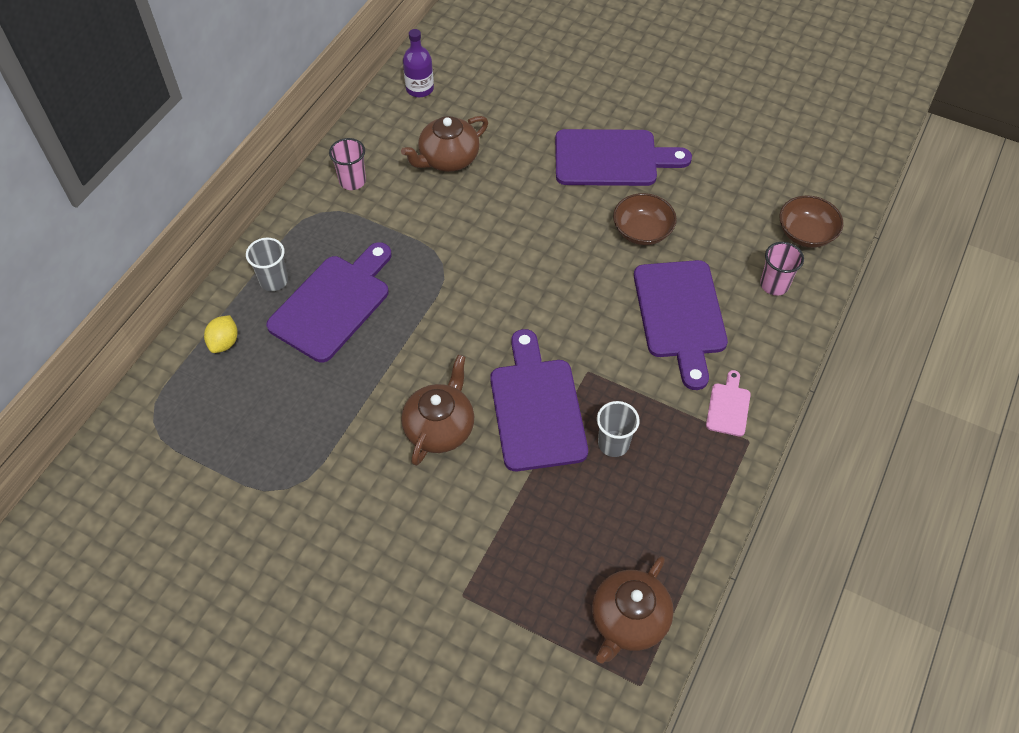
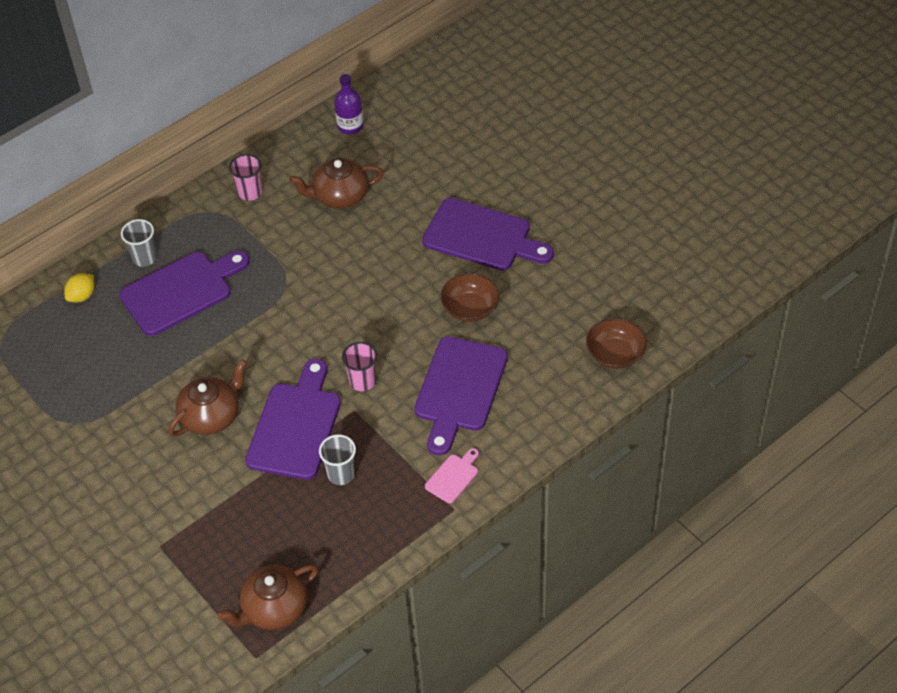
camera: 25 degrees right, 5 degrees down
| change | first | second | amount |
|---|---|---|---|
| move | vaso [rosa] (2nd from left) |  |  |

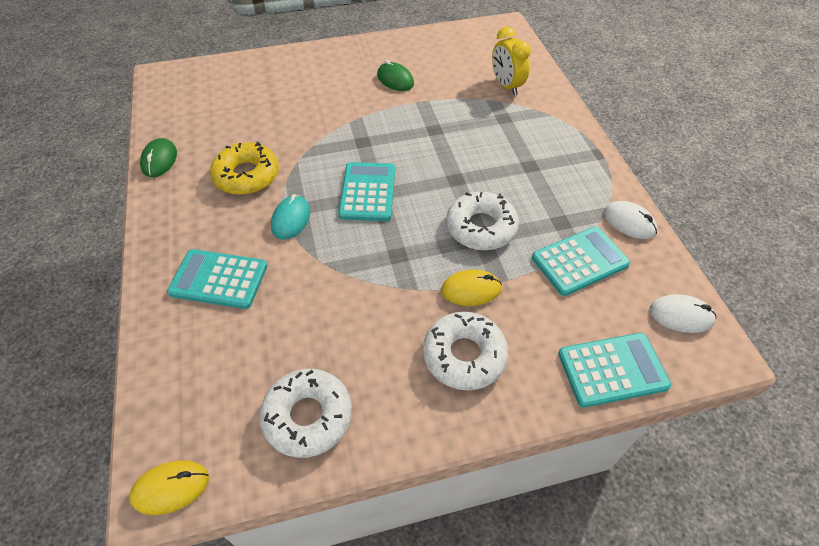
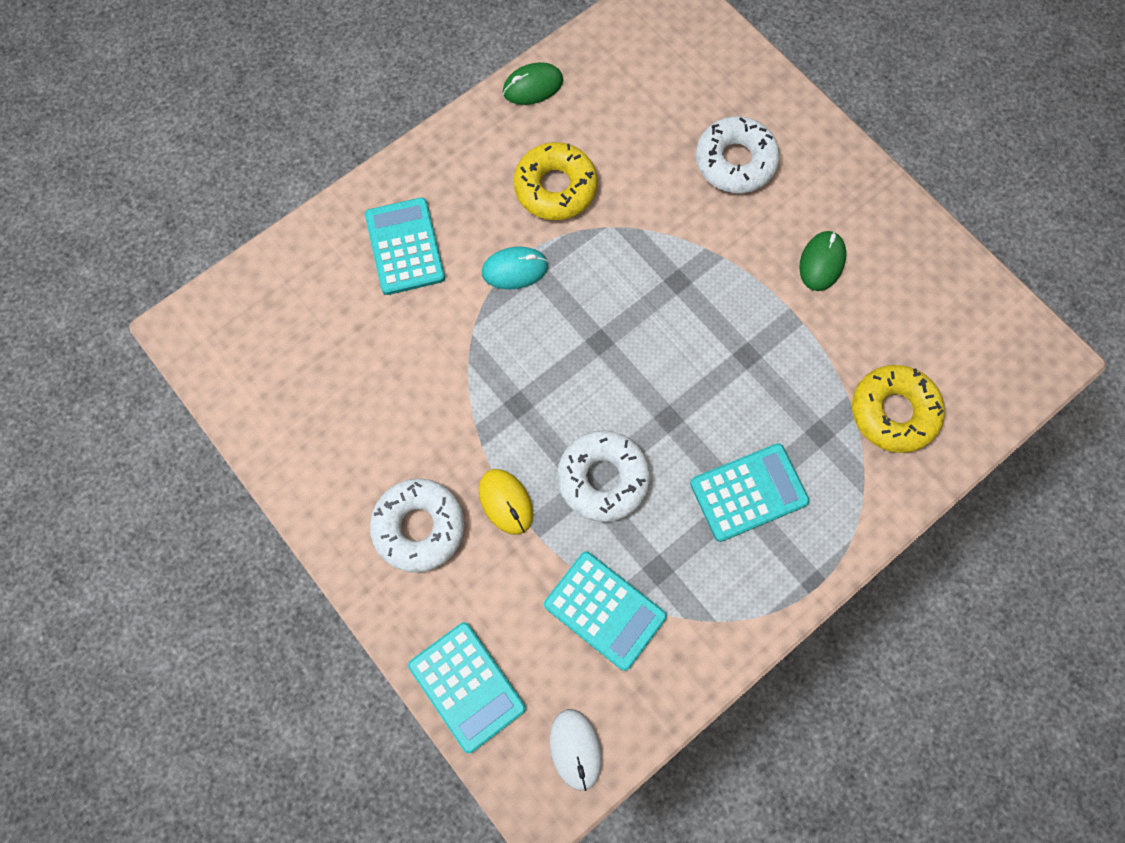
camera: 65 degrees right, 20 degrees up
| change | first | second | amount |
|---|---|---|---|
| move | calculadora [turquesa] (2nd from left in the first image) | calculadora [turquesa] (4th from left) |  |
| move | rosquilla [blanco] (1st from left in the first image) | rosquilla [blanco] (3rd from left) |  |
| replace | despertador [amarillo] | rosquilla [amarillo] (2nd from left) |  |
| delete | ratón [amarillo] (1st from left) |  |  |
| delete | ratón [blanco] (1st from left) |  |  |

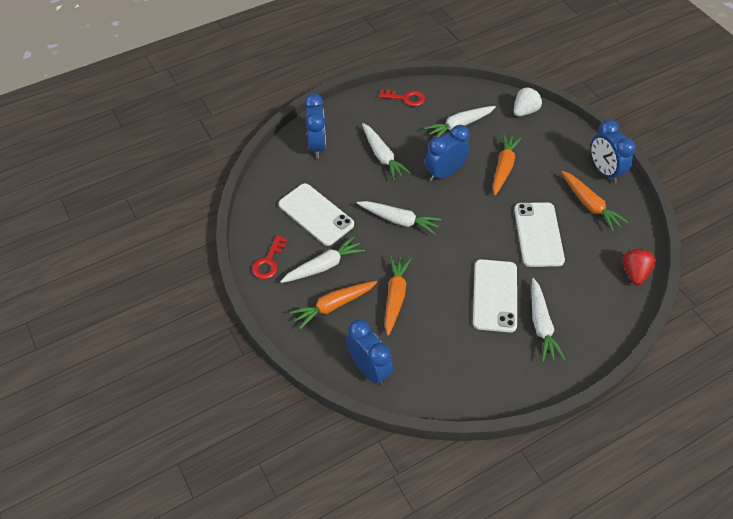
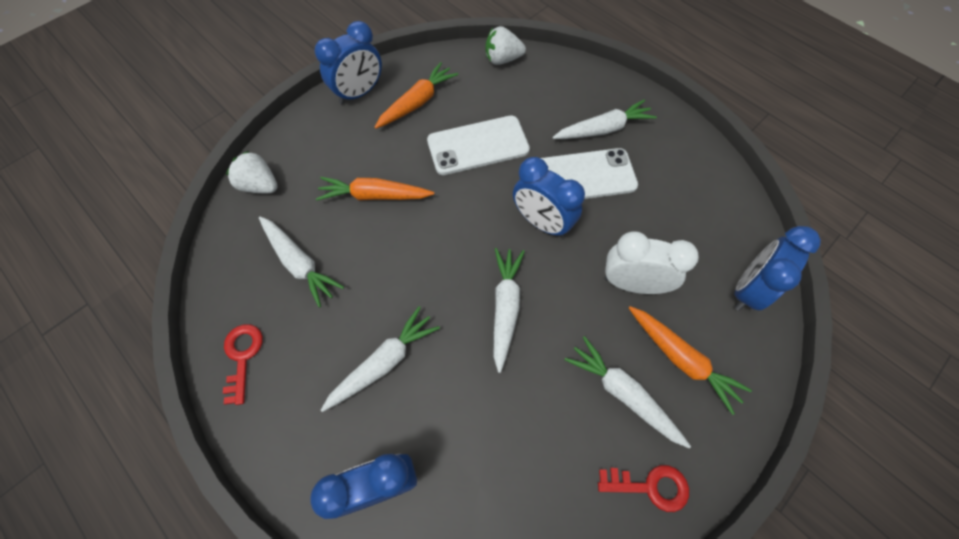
camera: 105 degrees left, 10 degrees up
| change | first | second | amount |
|---|---|---|---|
| recolor | fresa [rojo] | fresa [blanco] (2nd from left) |  |
| move | despertador [azul] (3rd from left) |  |  |
| replace | zanahoria [naranja] (2nd from left) | despertador [blanco] |  |
| delete | móvil [blanco] (1st from left) |  |  |

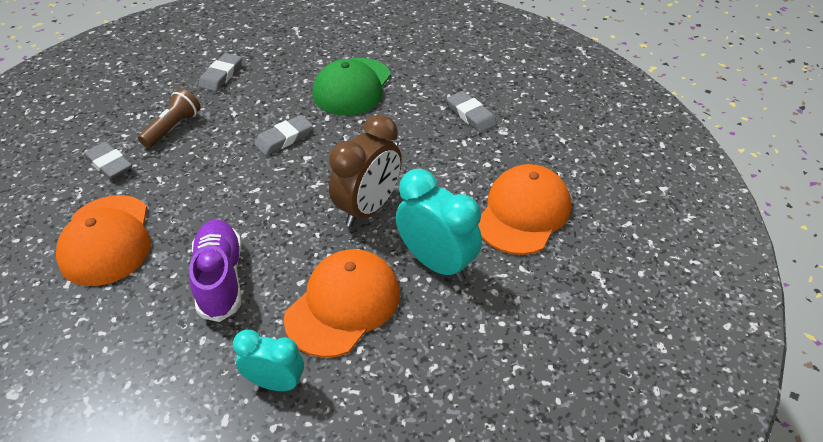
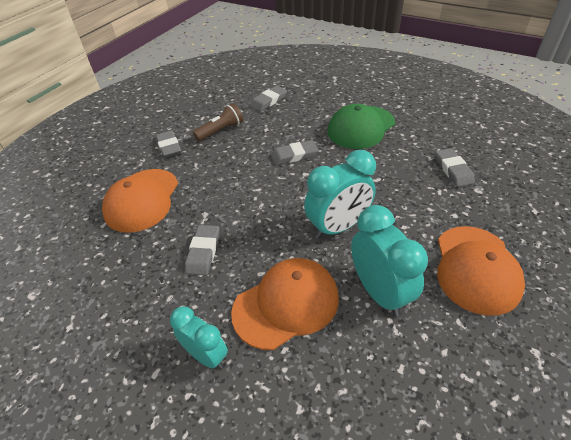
camera: 25 degrees right, 0 degrees up
| change | first | second | amount |
|---|---|---|---|
| replace | zapato [morado] | goma de borrar [gris] (2nd from left) |  |
| recolor | despertador [marrón] | despertador [turquesa] (2nd from left) |  |
| rotate | gorra [naranja] (3rd from left) |  | 135 degrees clockwise |

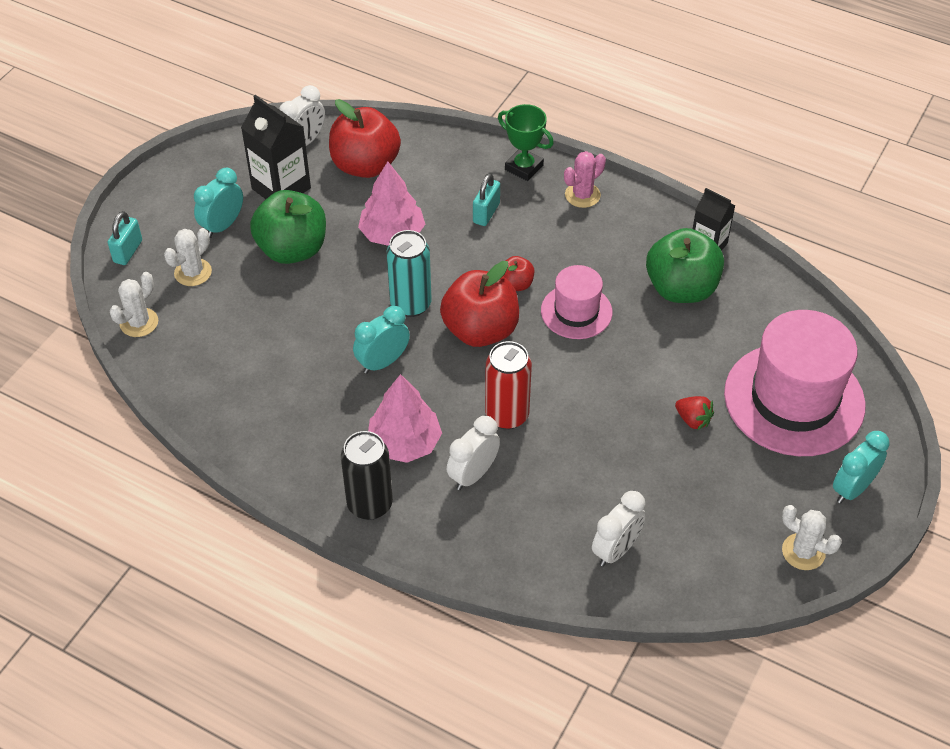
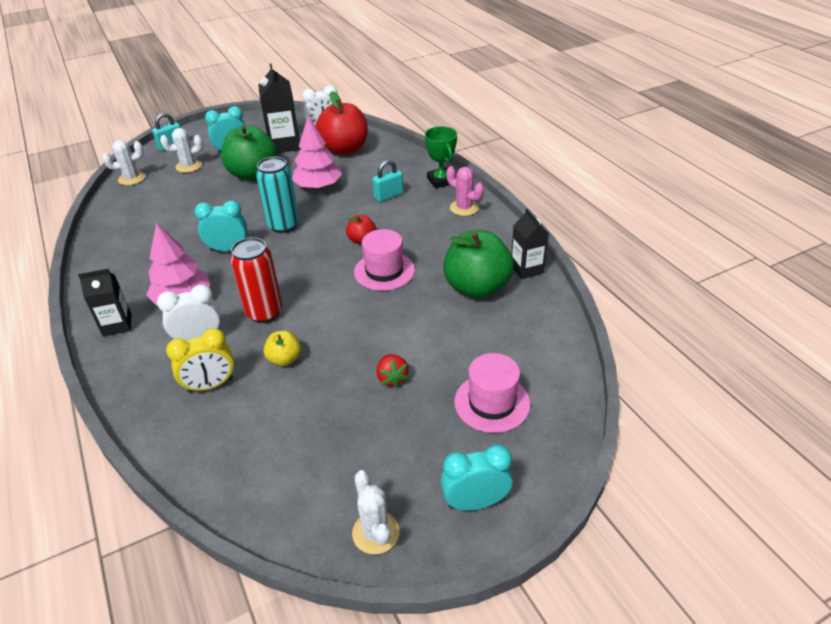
camera: 35 degrees right, 10 degrees down
| change | first | second | amount |
|---|---|---|---|
| replace | lata [negro] | cartón de leche [negro] (1st from left) |  |
| insert |  | despertador [amarillo] |  |
| insert |  | manzana [amarillo] |  |
| rotate | cactus [rosa] |  | 45 degrees clockwise |
| resize | sombrero [rosa] (2nd from left) |  | x0.54 |
| delete | manzana [rojo] (2nd from left) |  |  |
| delete | despertador [blanco] (3rd from left) |  |  |

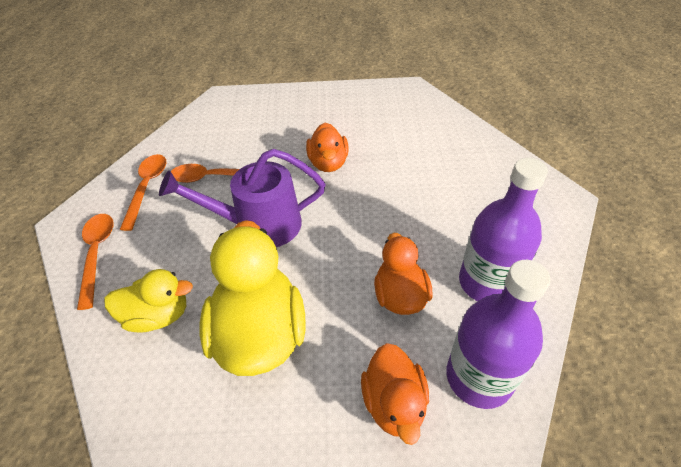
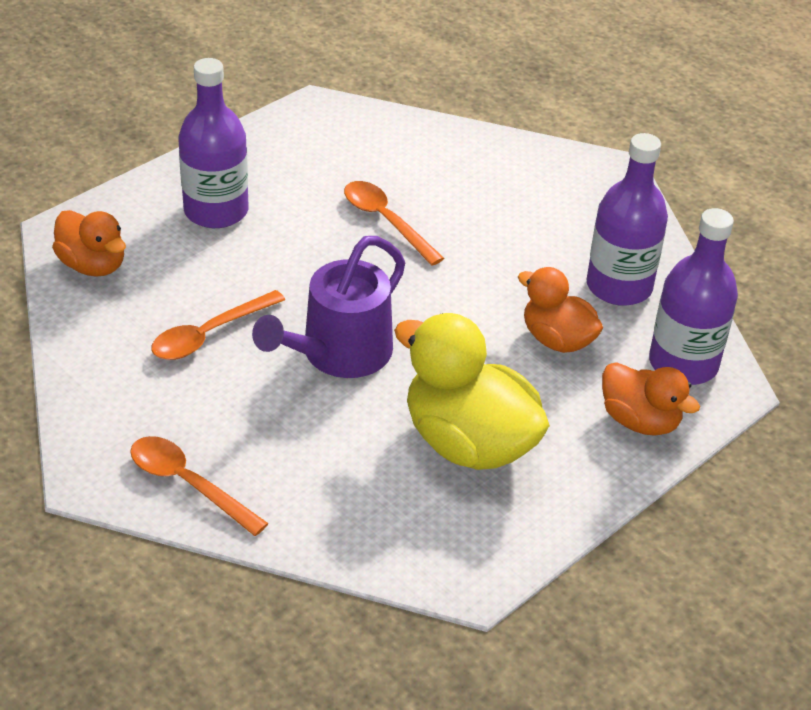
camera: 45 degrees left, 5 degrees down
| change | first | second | amount |
|---|---|---|---|
| move | pato [naranja] (1st from left) |  |  |
| insert |  | botella [morado] (1st from left) |  |
| move | cuchara [naranja] (2nd from left in the first image) | cuchara [naranja] (3rd from left) |  |
| delete | pato [amarillo] (1st from left) |  |  |

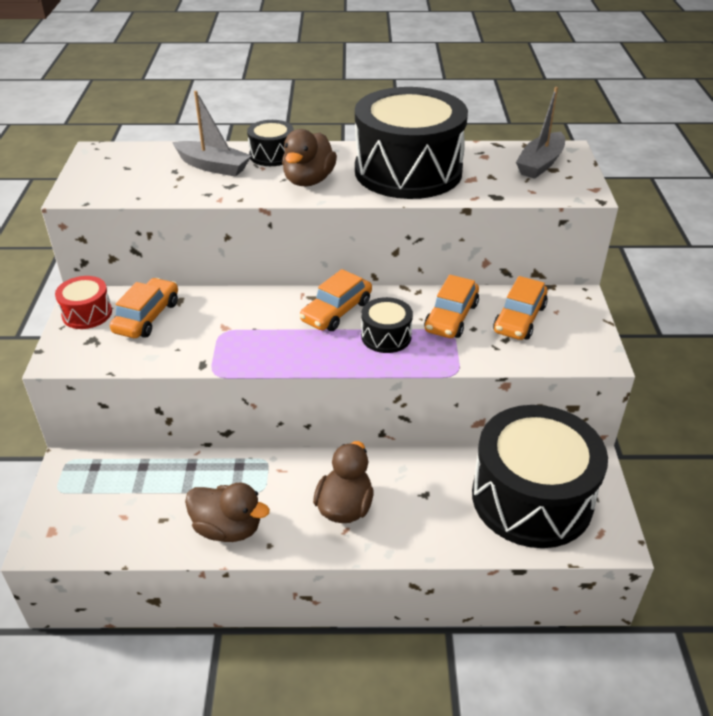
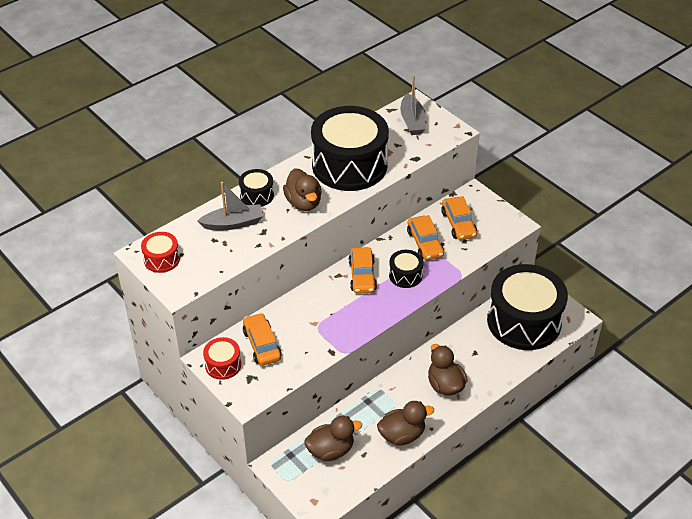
camera: 40 degrees left, 5 degrees up
| change | first | second | amount |
|---|---|---|---|
| insert |  | tambor [rojo] (1st from left) |  |
| insert |  | pato [marrón] (2nd from left) |  |

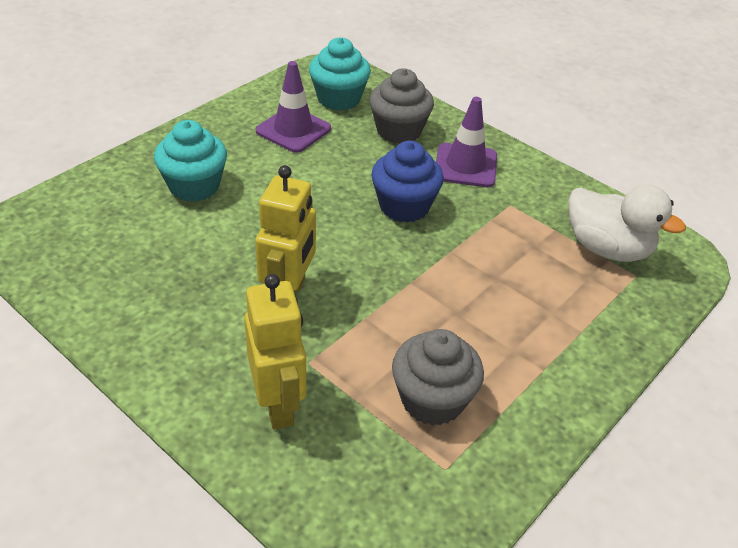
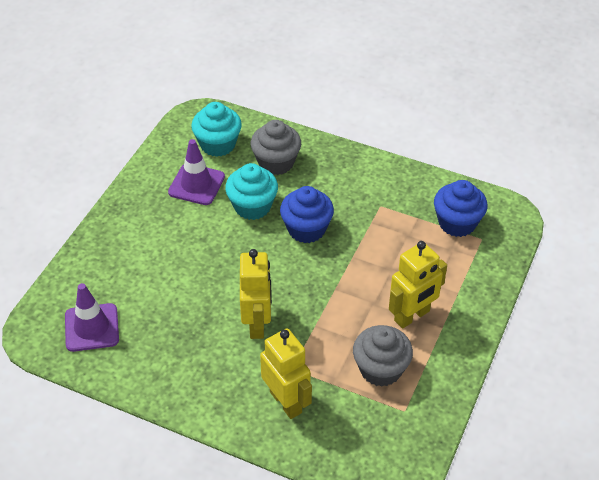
camera: 15 degrees left, 5 degrees up
| change | first | second | amount |
|---|---|---|---|
| move | cono de tráfico [morado] (2nd from left in the first image) | cono de tráfico [morado] (1st from left) |  |
| move | magdalena [turquesa] (1st from left in the first image) | magdalena [turquesa] (2nd from left) |  |
| insert |  | robot [amarillo] (3rd from left) |  |
| replace | pato [blanco] | magdalena [azul] (2nd from left) |  |

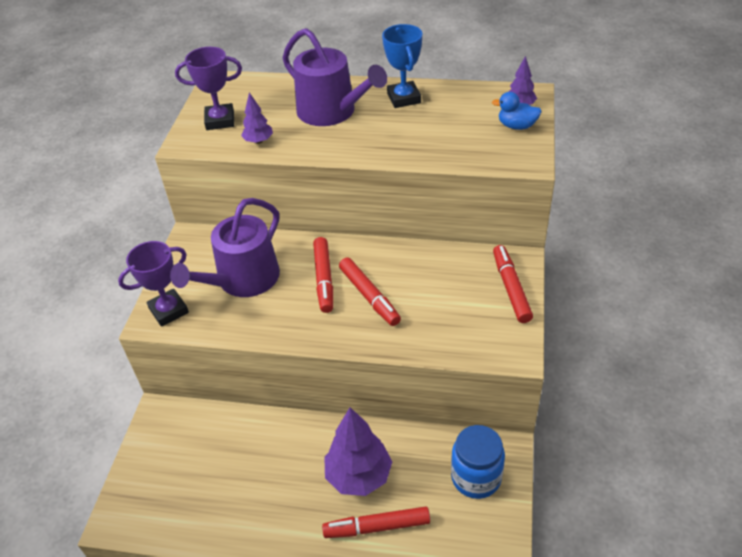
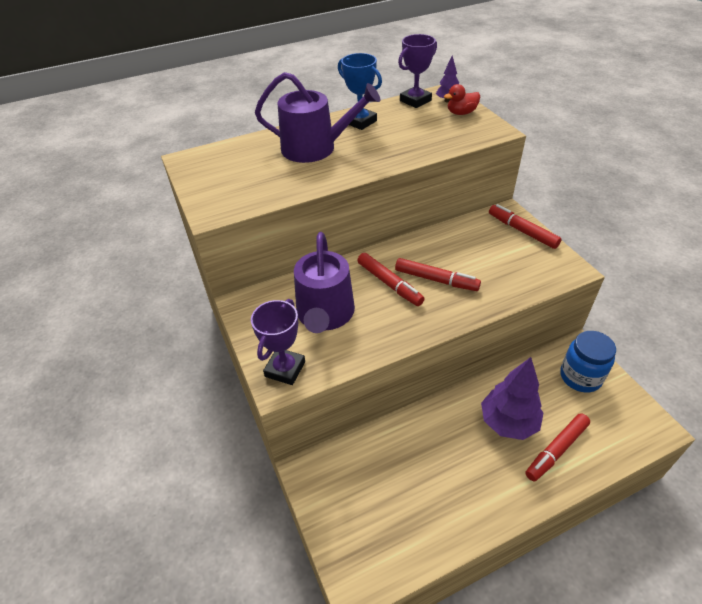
camera: 35 degrees left, 0 degrees up
| change | first | second | amount |
|---|---|---|---|
| move | trofeo [morado] (2nd from left) |  |  |
| recolor | pato [azul] | pato [rojo] |  |
| delete | árbol [morado] (1st from left) |  |  |

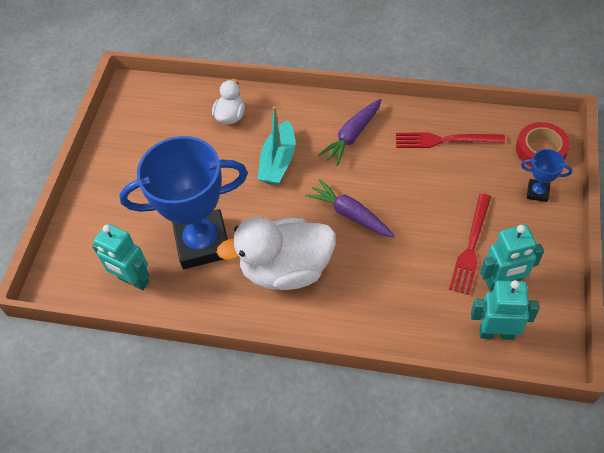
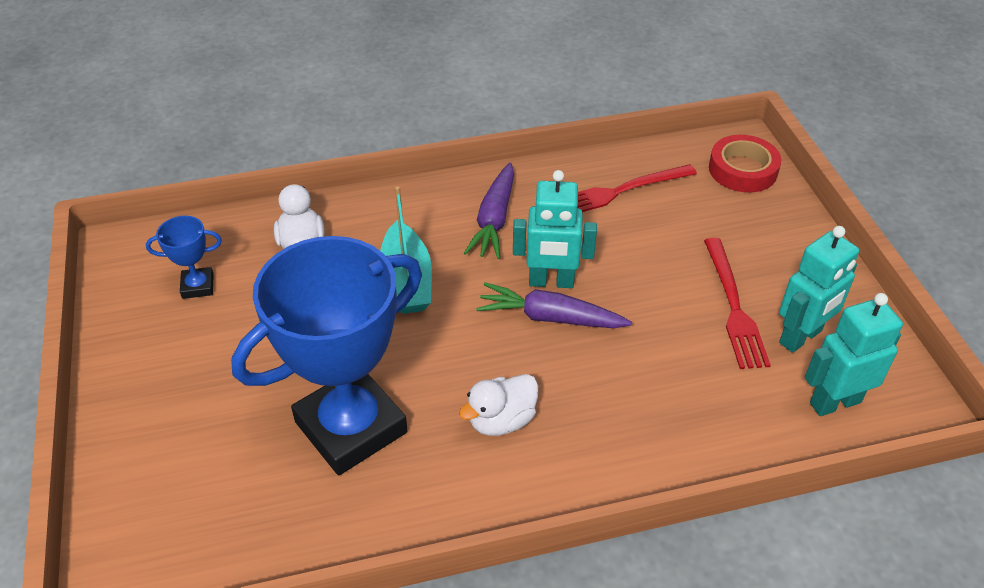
camera: 30 degrees left, 10 degrees down
| change | first | second | amount |
|---|---|---|---|
| move | trofeo [azul] (2nd from left in the first image) | trofeo [azul] (1st from left) |  |
| resize | pato [blanco] (2nd from left) |  | x0.50 |
| move | robot [turquesa] (1st from left) |  |  |

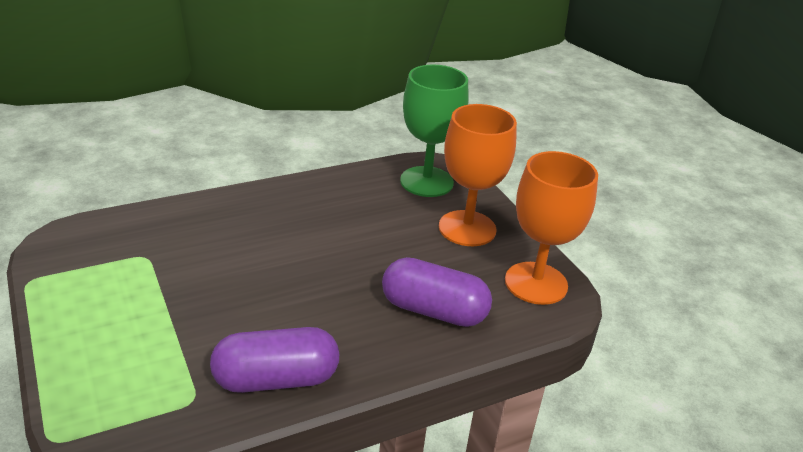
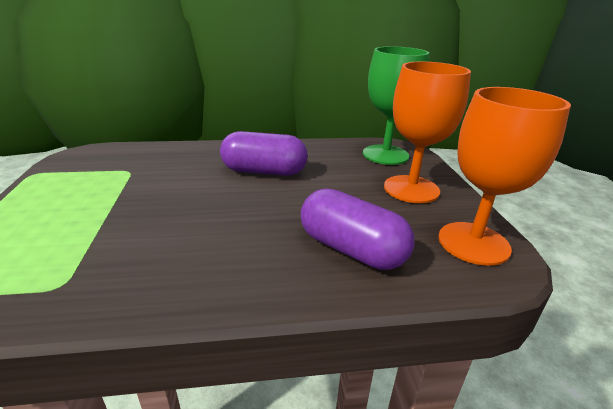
camera: 20 degrees right, 5 degrees down
| change | first | second | amount |
|---|---|---|---|
| move | cápsula [morado] (1st from left) |  |  |

